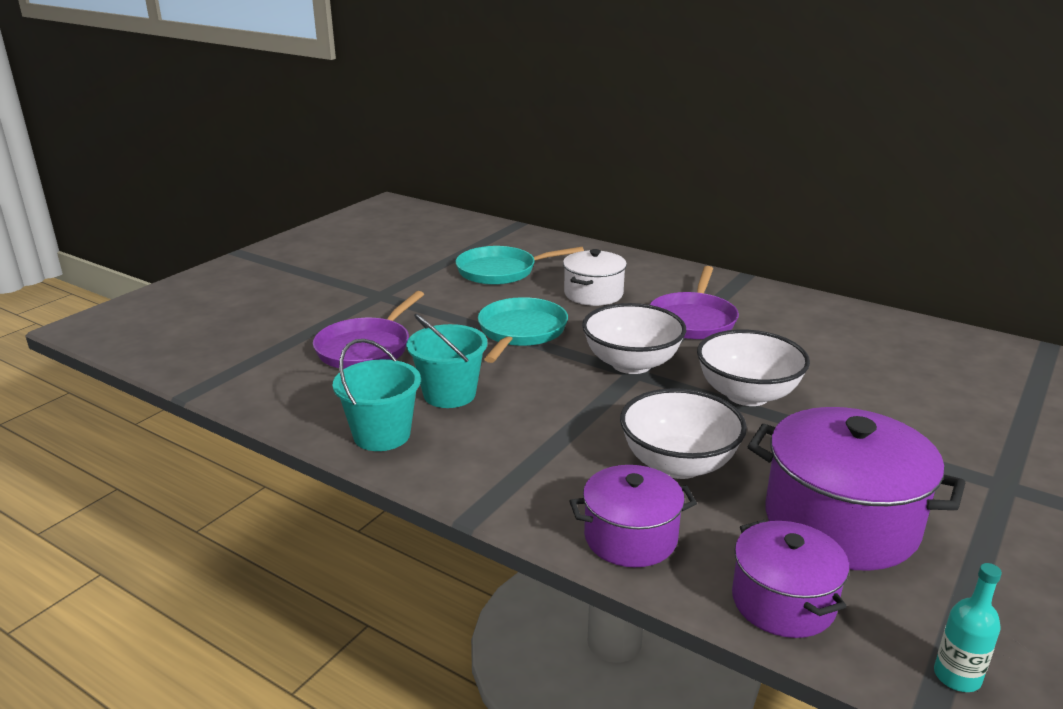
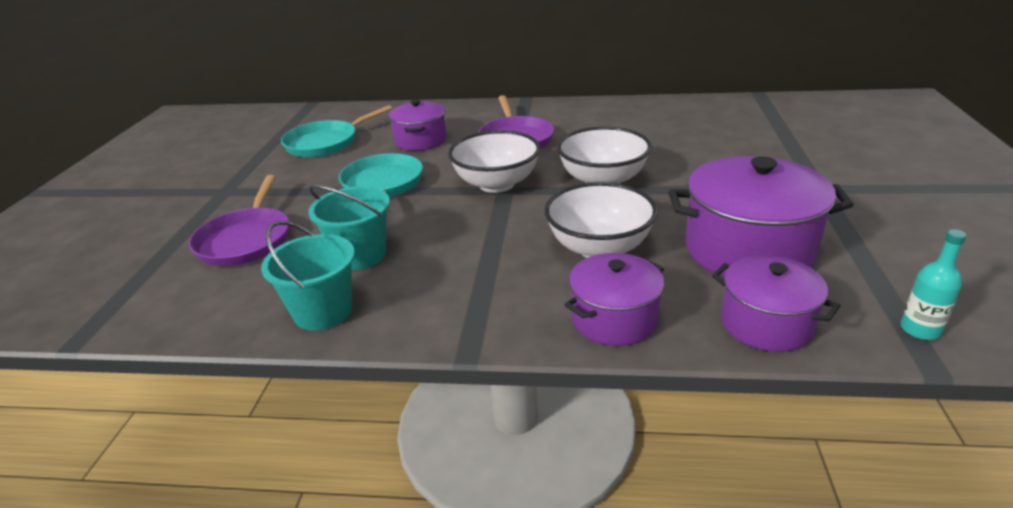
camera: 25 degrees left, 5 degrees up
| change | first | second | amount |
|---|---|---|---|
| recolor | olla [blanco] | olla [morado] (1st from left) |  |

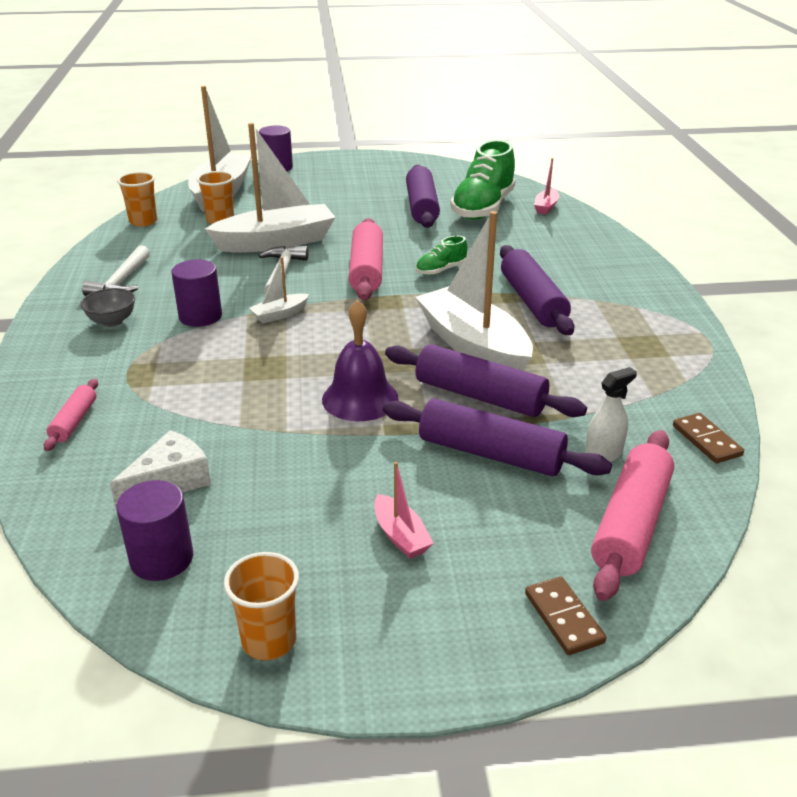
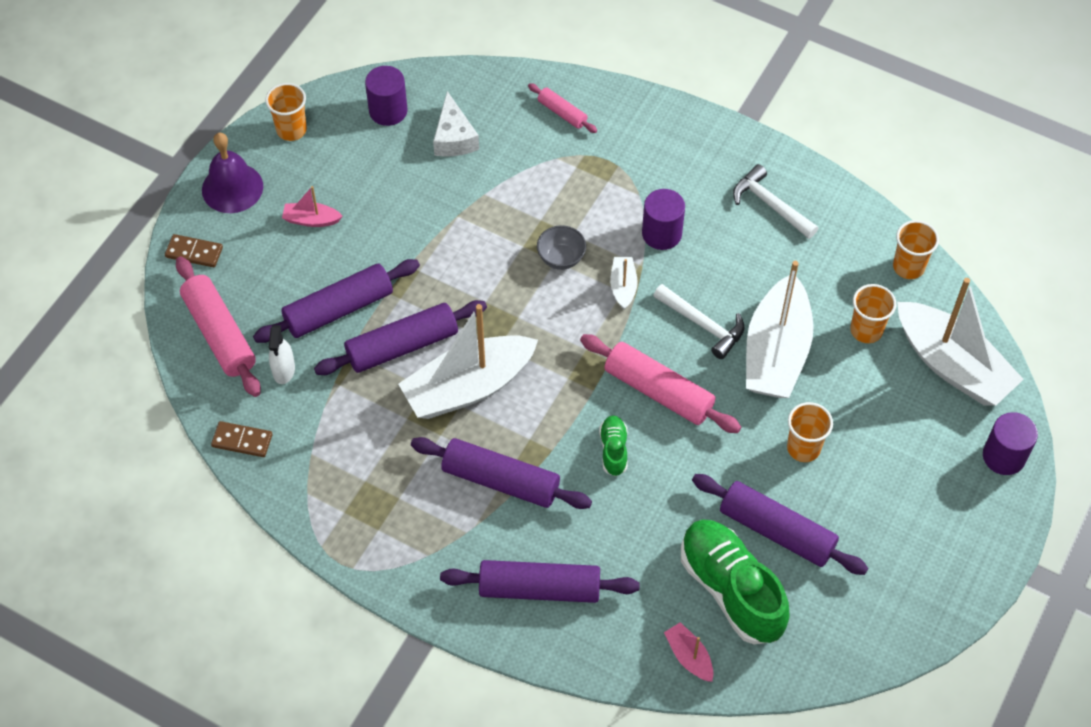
camera: 125 degrees right, 25 degrees up
| change | first | second | amount |
|---|---|---|---|
| move | campana [morado] |  |  |
| rotate | barco [blanco] (4th from left in the first image) | barco [blanco] (1st from left) | 150 degrees clockwise |
| insert |  | rodillo [morado] (4th from left) |  |
| move | cuenco [gris] |  |  |
| insert |  | vaso [naranja] (2nd from left) |  |

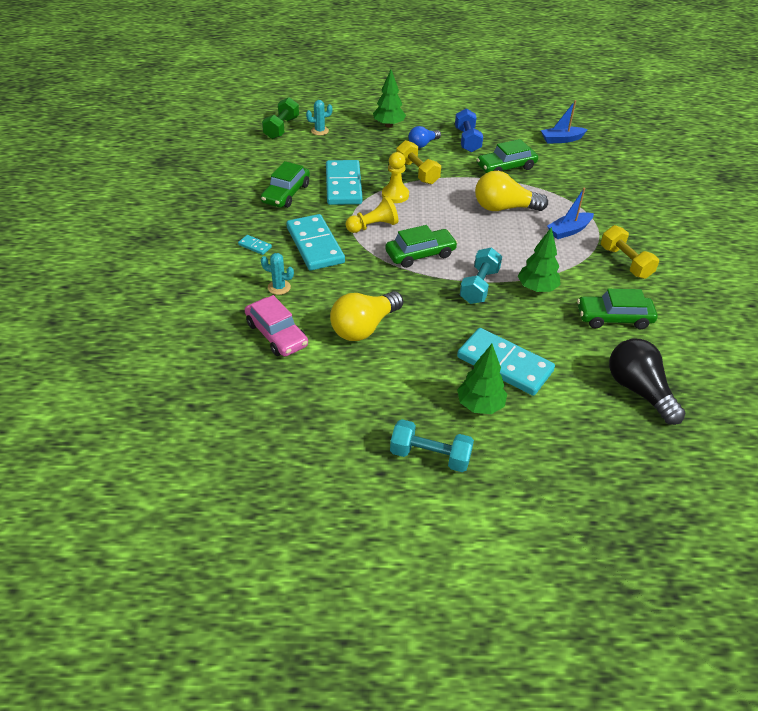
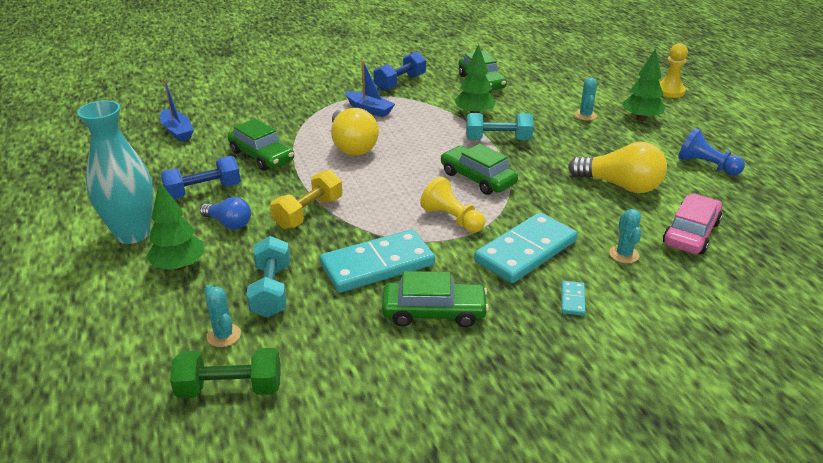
camera: 110 degrees left, 10 degrees down
| change | first | second | amount |
|---|---|---|---|
| insert |  | florero [turquesa] |  |
| move | mancuerna [turquesa] (1st from left) |  |  |
| recolor | mancuerna [amarillo] (2nd from left) | mancuerna [azul] (2nd from left) |  |
| replace | ficha de dominó [turquesa] (4th from left) | cactus [turquesa] (2nd from left) |  |
| move | peón [amarillo] (2nd from left) |  |  |
| insert |  | peón [azul] |  |
| delete | bombilla [negro] |  |  |

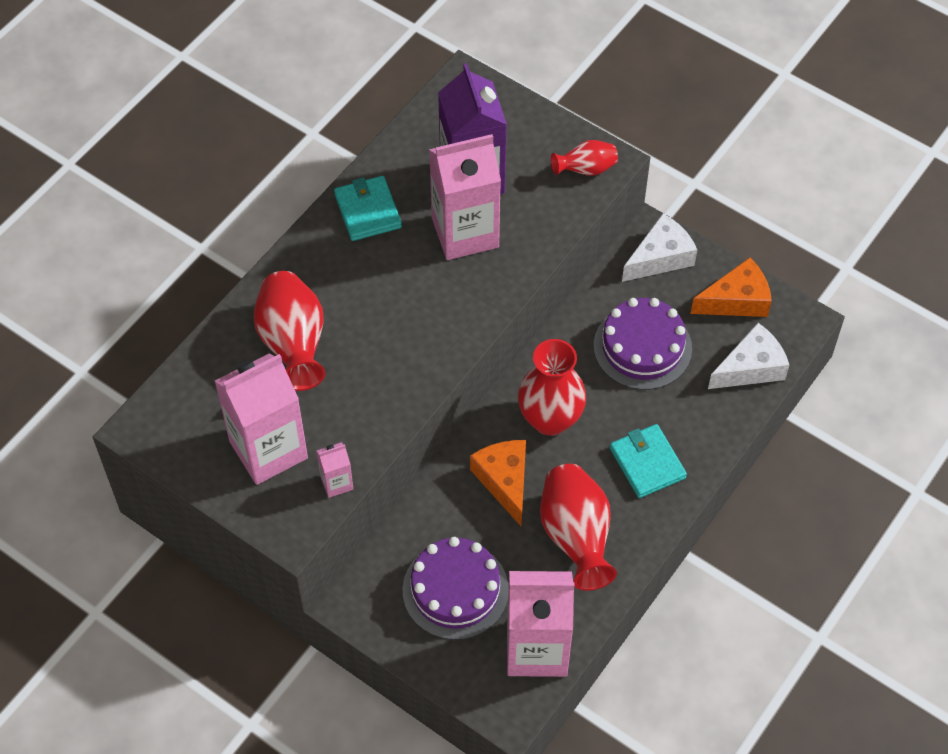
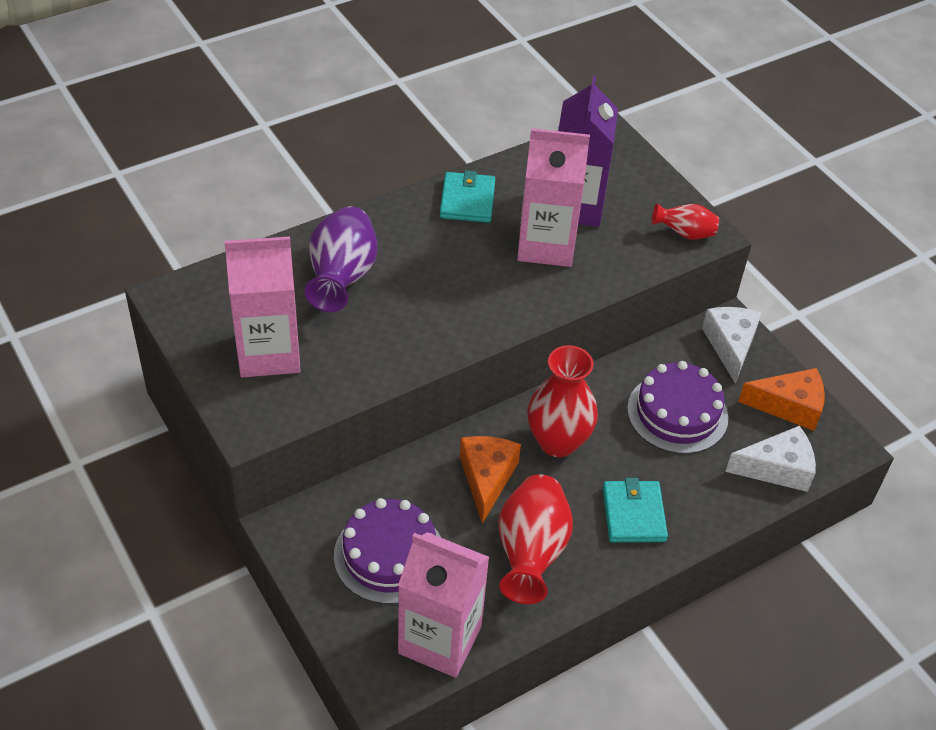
camera: 20 degrees right, 10 degrees down
| change | first | second | amount |
|---|---|---|---|
| recolor | florero [rojo] (1st from left) | florero [morado] |  |
| rotate | queso [blanco] (1st from left) |  | 75 degrees counterclockwise |
| delete | cartón de leche [rosa] (2nd from left) |  |  |

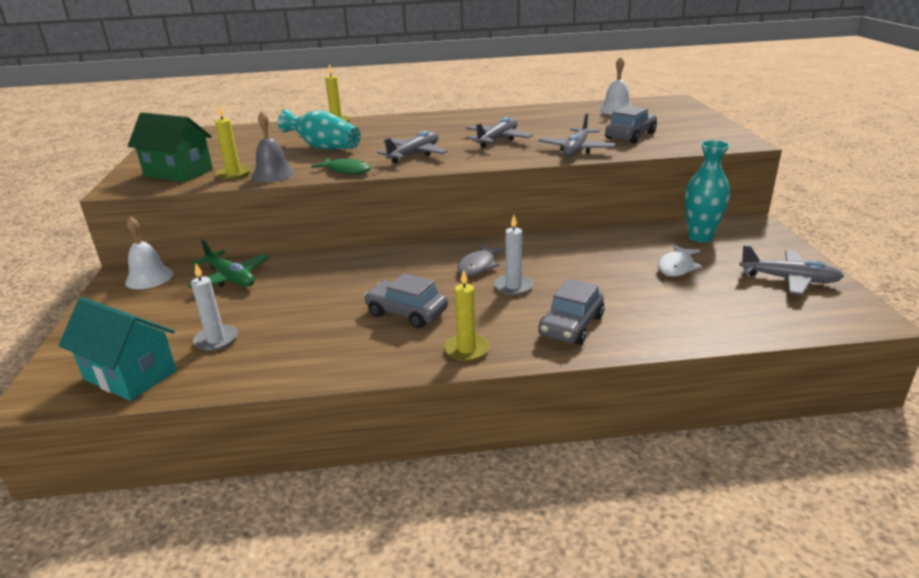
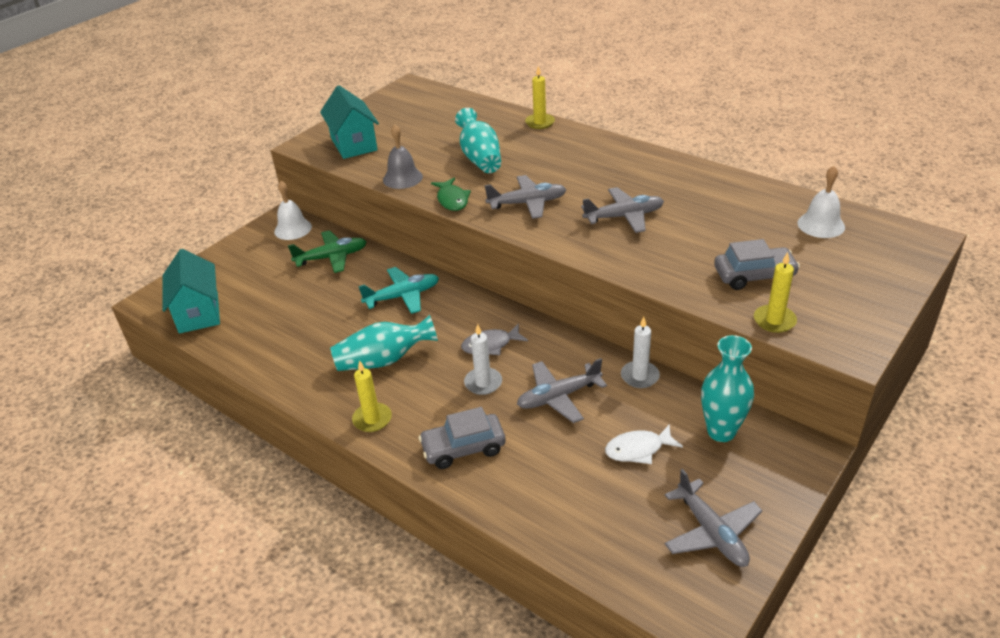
camera: 45 degrees right, 10 degrees up
| change | first | second | amount |
|---|---|---|---|
| rotate | avión [verde] |  | 105 degrees counterclockwise |
| recolor | casa [verde] | casa [turquesa] (2nd from left) |  |
| replace | coche [gris] (1st from left) | florero [turquesa] (1st from left) |  |
| insert |  | avión [turquesa] |  |
| move | avión [gris] (3rd from left in the first image) | avión [gris] (2nd from left) |  |
| move | vela [blanco] (1st from left in the first image) | vela [blanco] (2nd from left) |  |
| move | vela [amarillo] (1st from left in the first image) | vela [amarillo] (3rd from left) |  |

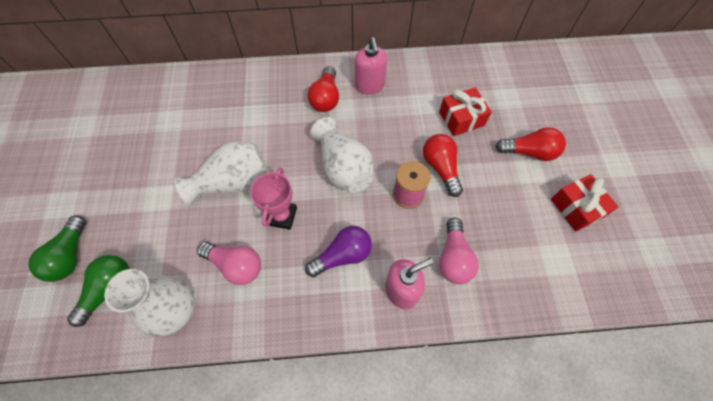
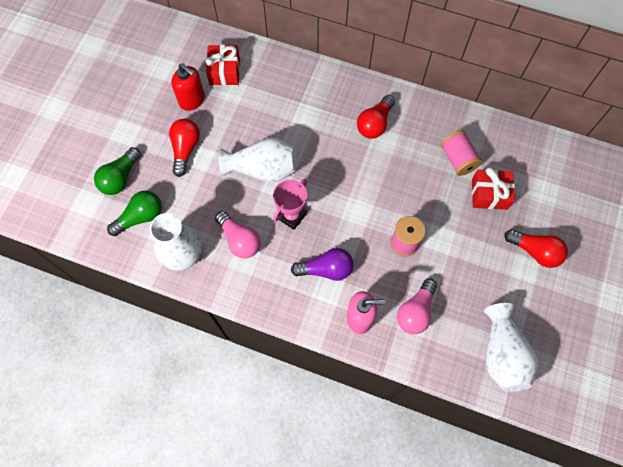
camera: 25 degrees right, 5 degrees up
| change | first | second | amount |
|---|---|---|---|
| move | bombilla [rojo] (2nd from left in the first image) | bombilla [rojo] (1st from left) |  |
| insert |  | dispensador de jabón [rojo] |  |
| move | regalo [rojo] (2nd from left in the first image) | regalo [rojo] (1st from left) |  |
| insert |  | carrete [rosa] (2nd from left) |  |
| move | florero [blanco] (3rd from left) |  |  |
| delete | dispensador de jabón [rosa] (1st from left) |  |  |

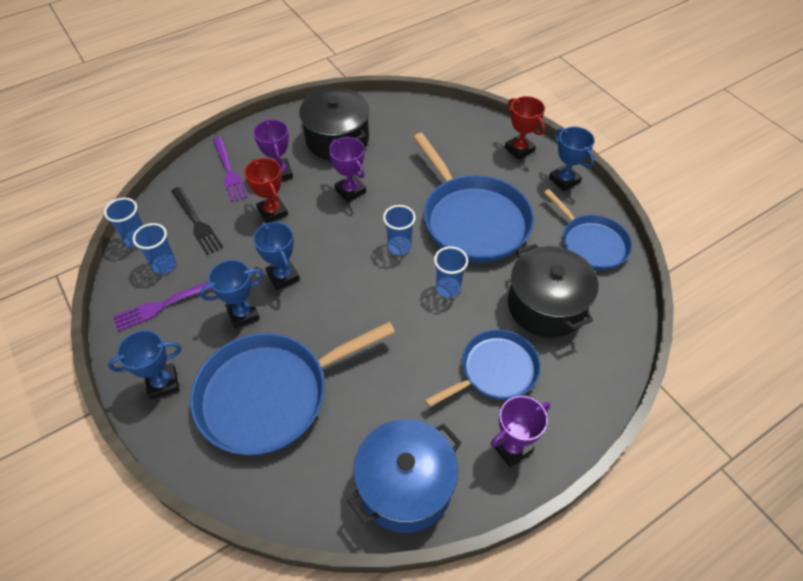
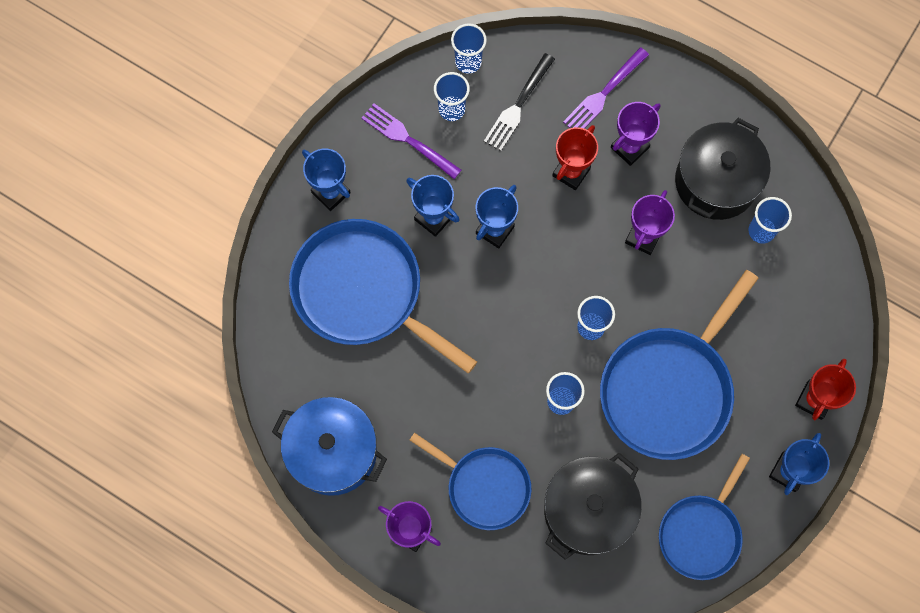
camera: 65 degrees right, 20 degrees up
| change | first | second | amount |
|---|---|---|---|
| insert |  | vaso [azul] (5th from left) |  |

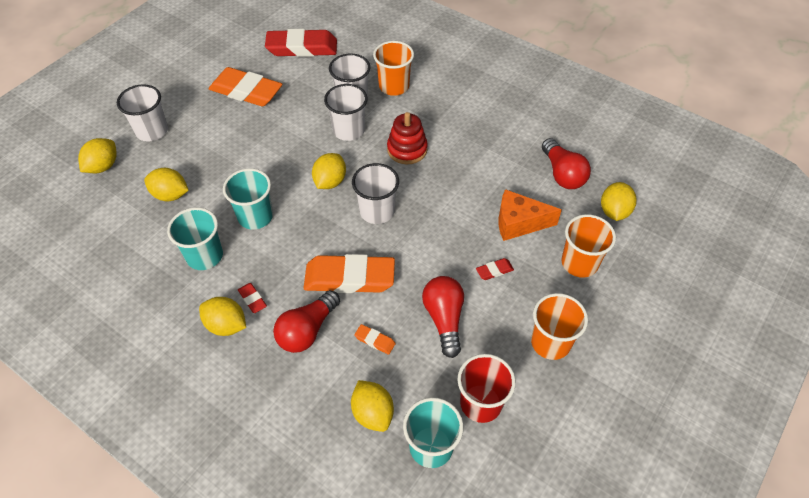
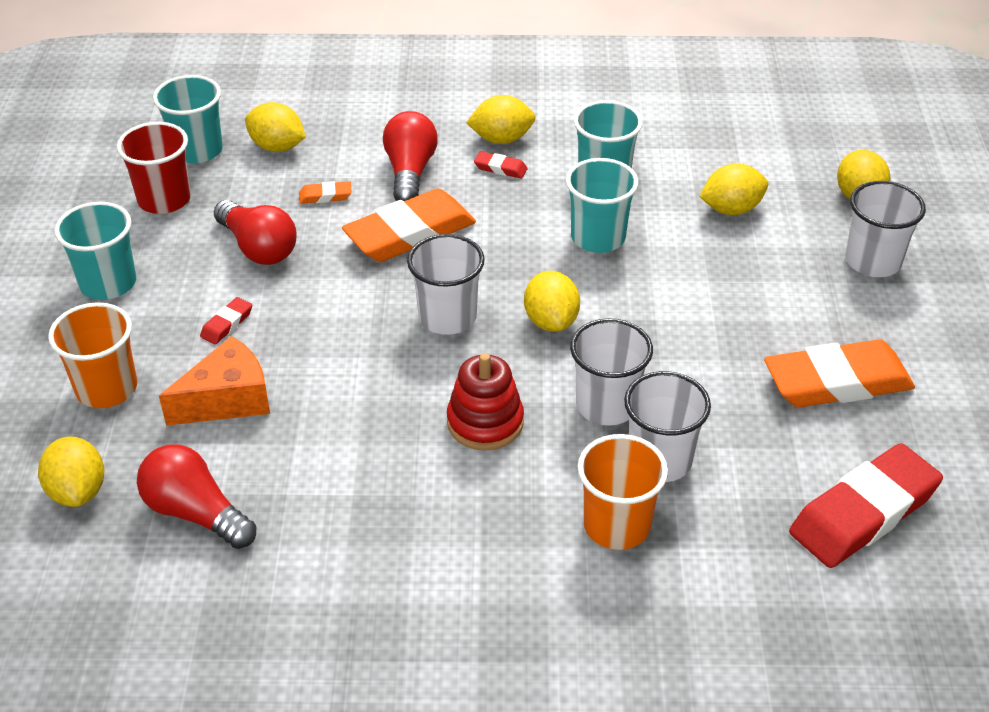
camera: 145 degrees right, 10 degrees down
| change | first | second | amount |
|---|---|---|---|
| recolor | vaso [naranja] (2nd from left) | vaso [turquesa] (1st from left) |  |

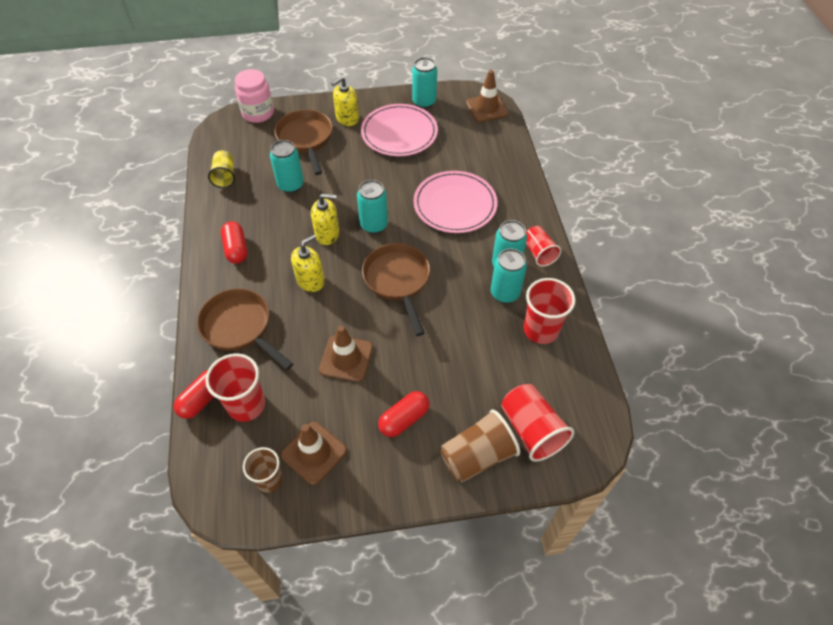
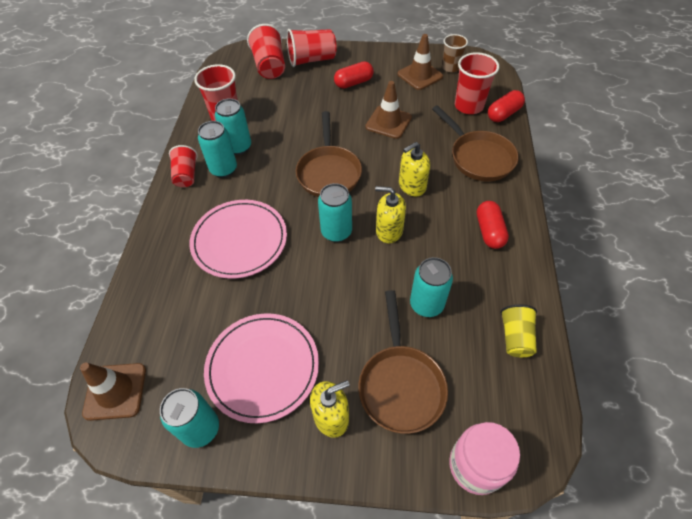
camera: 165 degrees left, 0 degrees up
| change | first | second | amount |
|---|---|---|---|
| recolor | vaso [marrón] (2nd from left) | vaso [rojo] (4th from left) |  |

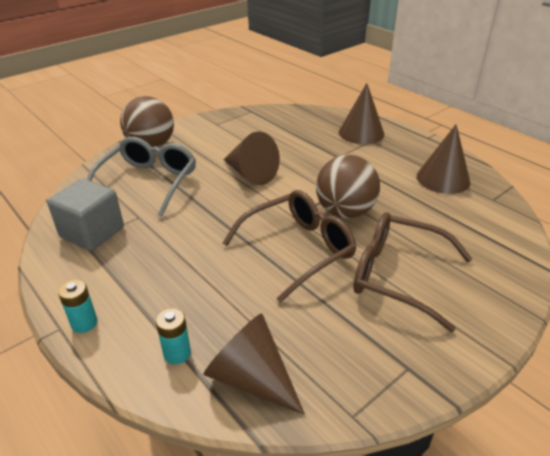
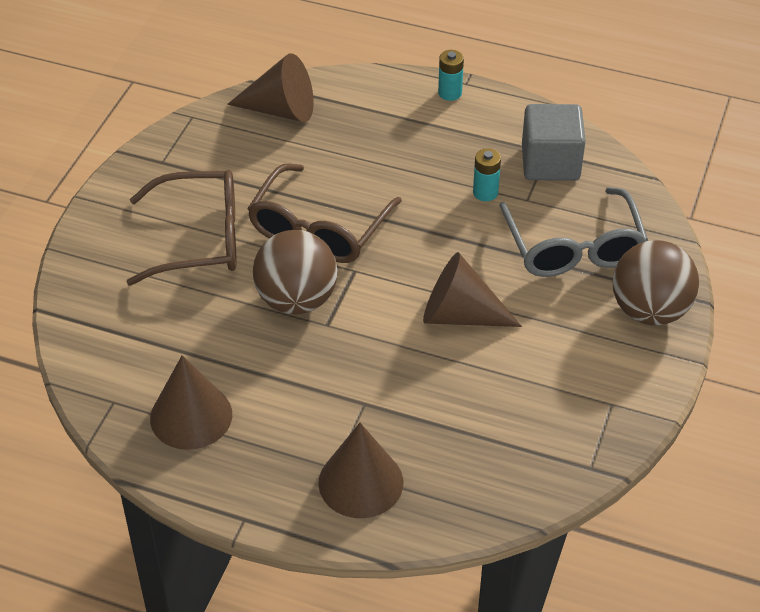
camera: 150 degrees right, 10 degrees up
| change | first | second | amount |
|---|---|---|---|
| move | pila [turquesa] (2nd from left) |  |  |

